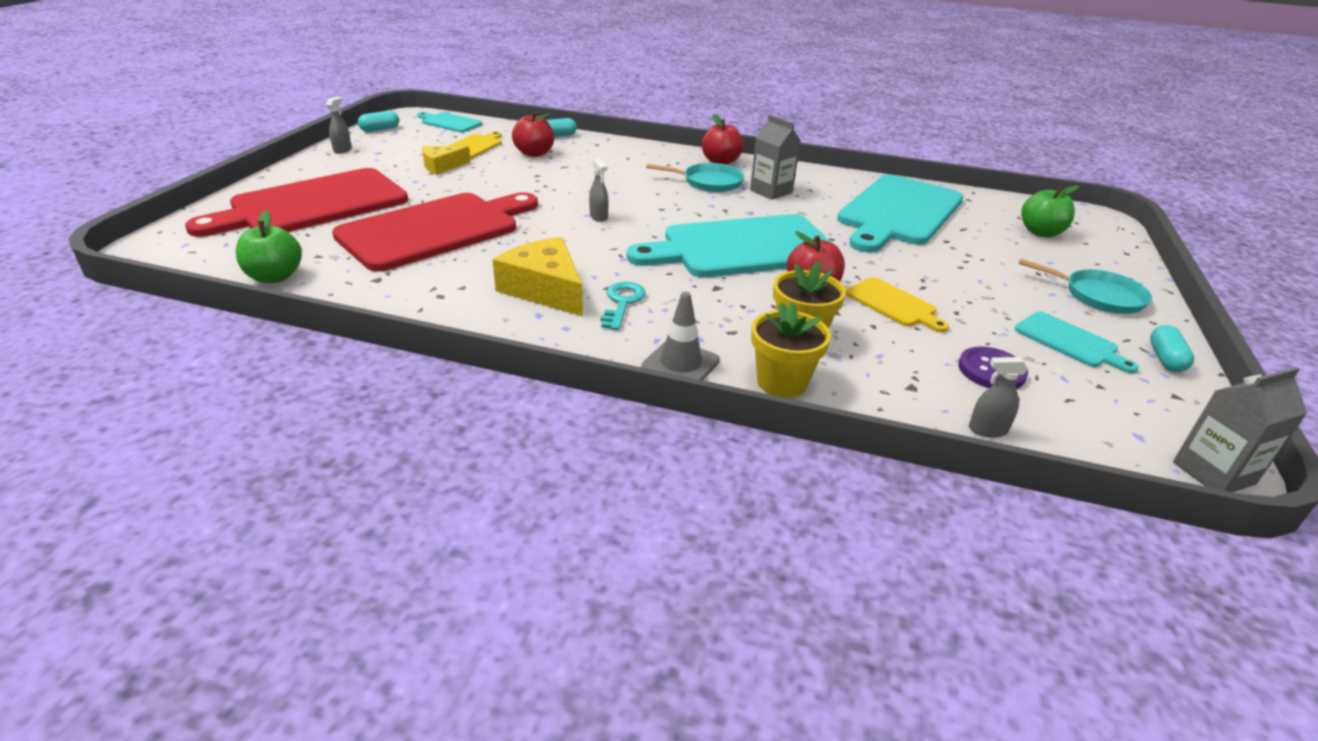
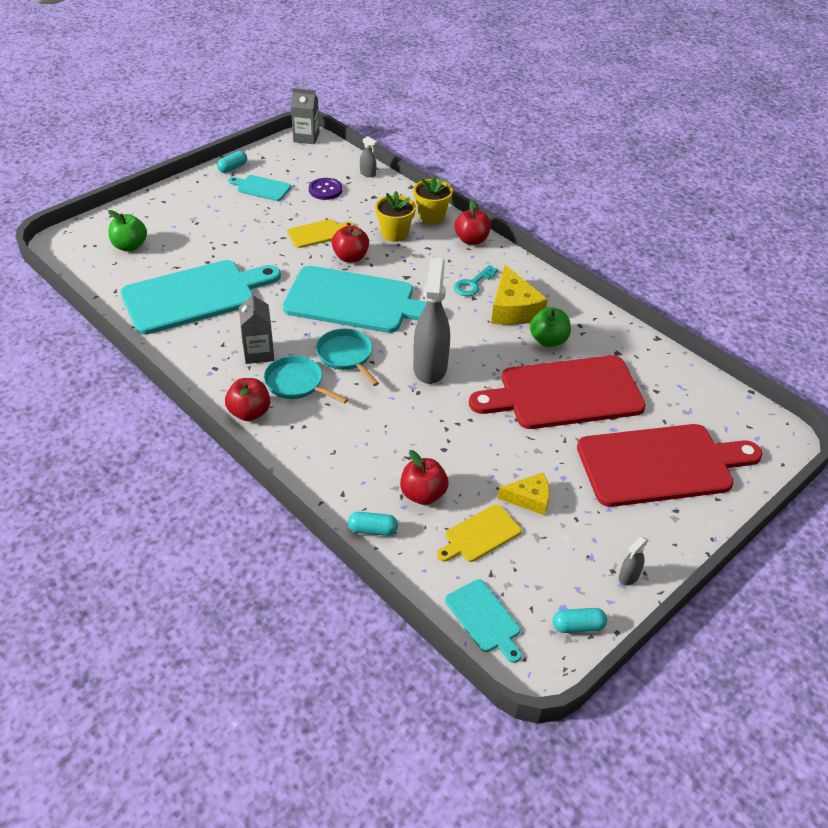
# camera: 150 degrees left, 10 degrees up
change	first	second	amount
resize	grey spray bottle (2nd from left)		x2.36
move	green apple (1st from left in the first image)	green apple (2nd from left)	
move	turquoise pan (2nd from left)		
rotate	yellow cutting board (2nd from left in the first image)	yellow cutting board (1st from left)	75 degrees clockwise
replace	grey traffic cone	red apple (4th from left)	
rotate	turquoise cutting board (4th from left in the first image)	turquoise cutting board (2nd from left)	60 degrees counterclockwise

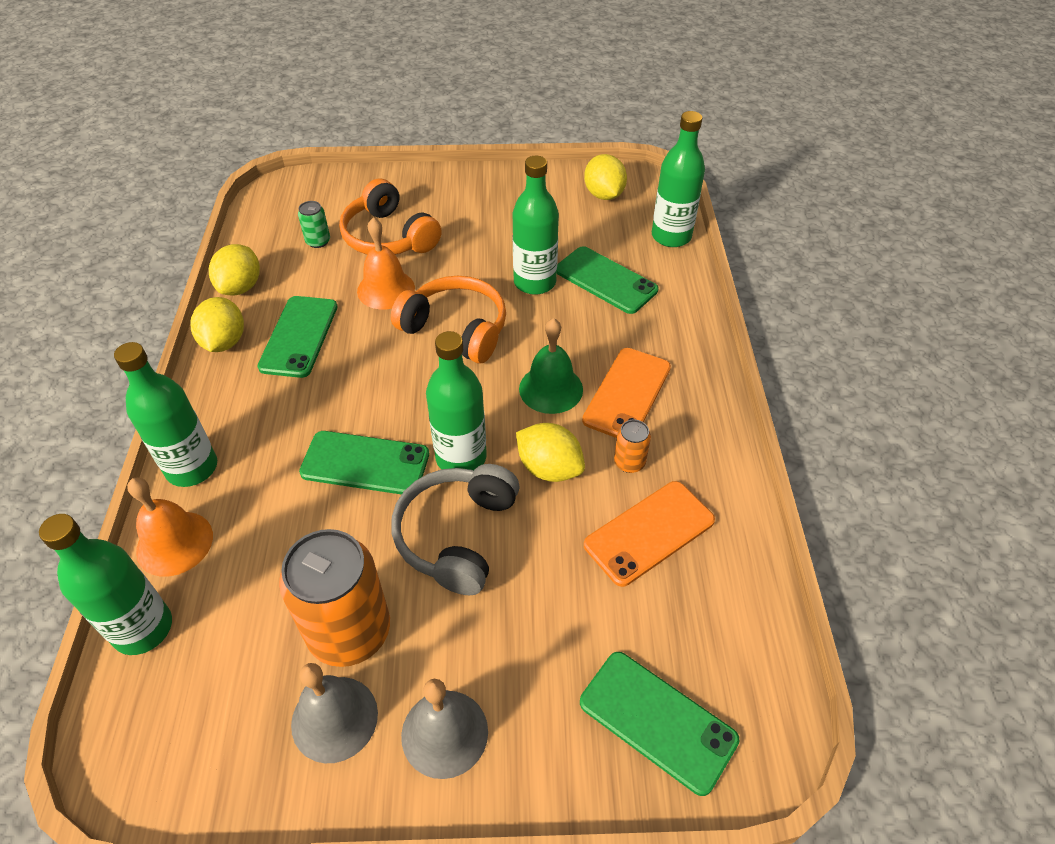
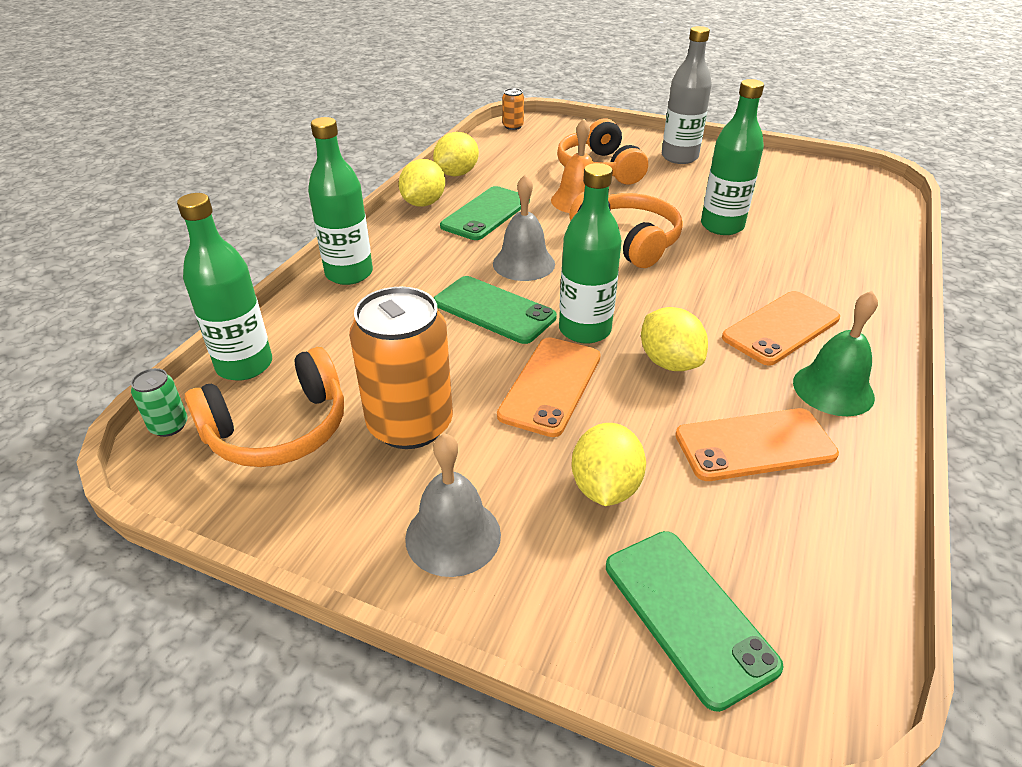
# camera: 25 degrees right, 10 degrees down
change	first	second	amount
delete	green bottle (5th from left)		
move	yellow lemon (4th from left in the first image)	yellow lemon (3rd from left)	
move	green can		
delete	green phone (3rd from left)		
move	green bell		
move	orange can (2nd from left)		
replace	grey headphones	orange phone (1st from left)	
delete	orange bell (1st from left)		
move	grey bell (1st from left in the first image)	grey bell (2nd from left)	
insert		grey bottle	
insert		orange headphones (1st from left)	

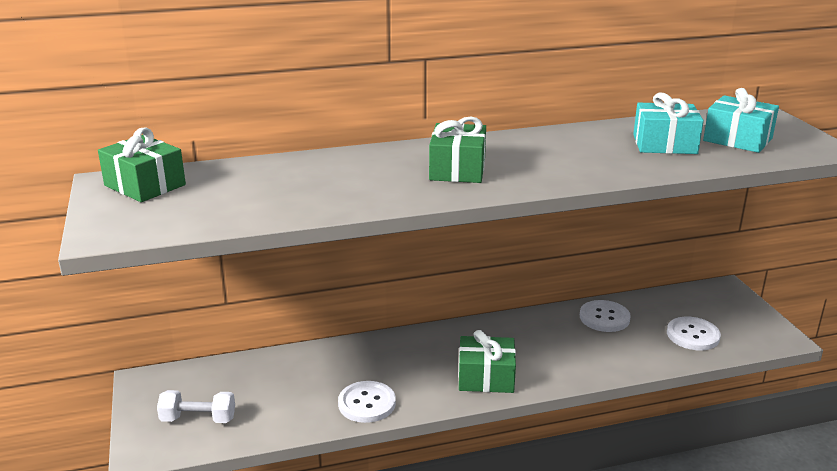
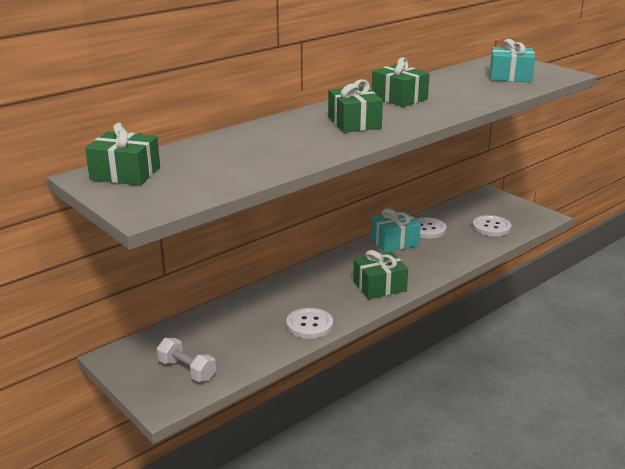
# camera: 25 degrees left, 0 degrees up
change	first	second	amount
move	turquoise gift (1st from left)		
rotate	white dumbbell		60 degrees clockwise
insert		green gift (4th from left)	

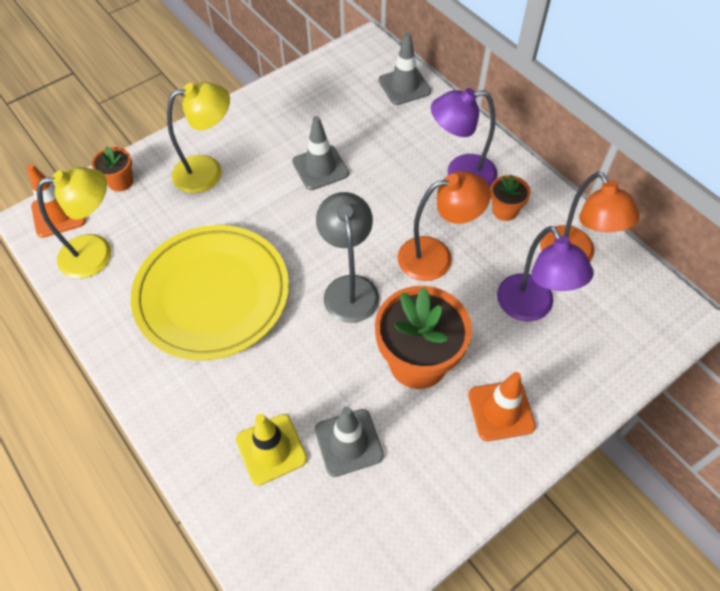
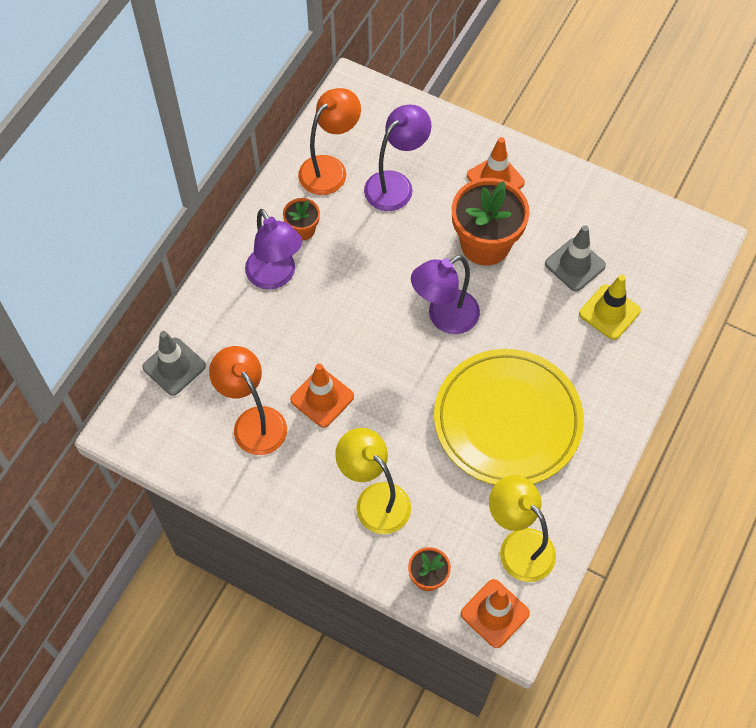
# camera: 115 degrees left, 5 degrees up
change	first	second	amount
recolor	grey traffic cone (1st from left)	orange traffic cone (1st from left)	
move	orange lamp (1st from left)		
recolor	grey lamp	purple lamp (3rd from left)	

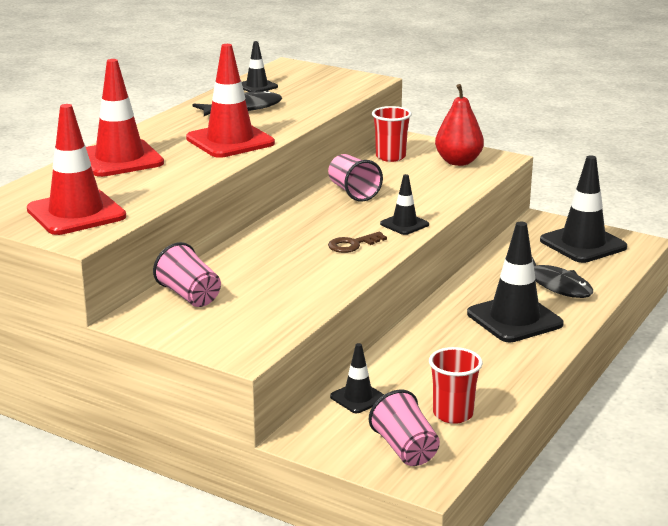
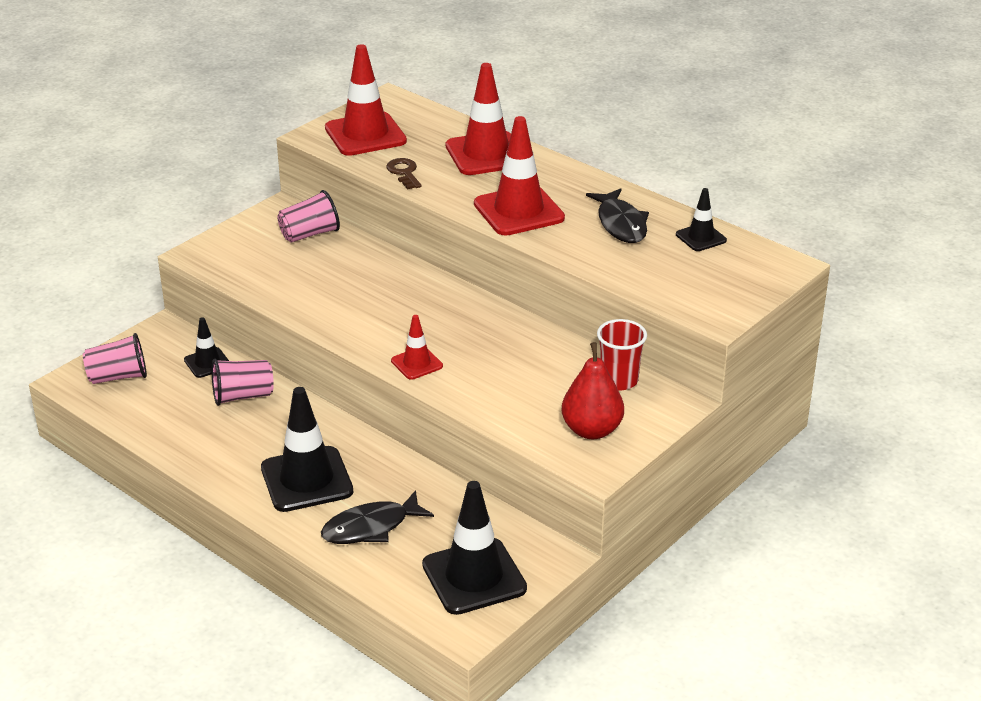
# camera: 100 degrees right, 10 degrees up
change	first	second	amount
move	pink cup (2nd from left)		
recolor	black traffic cone (3rd from left)	red traffic cone (2nd from left)	
move	brown key		
delete	red cup (2nd from left)		

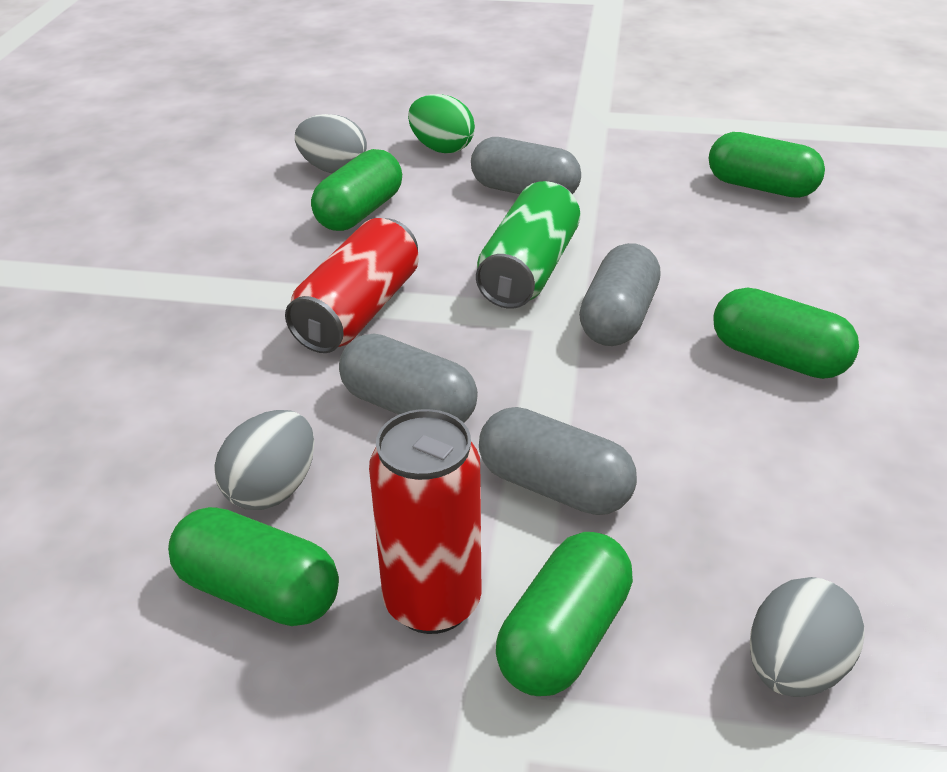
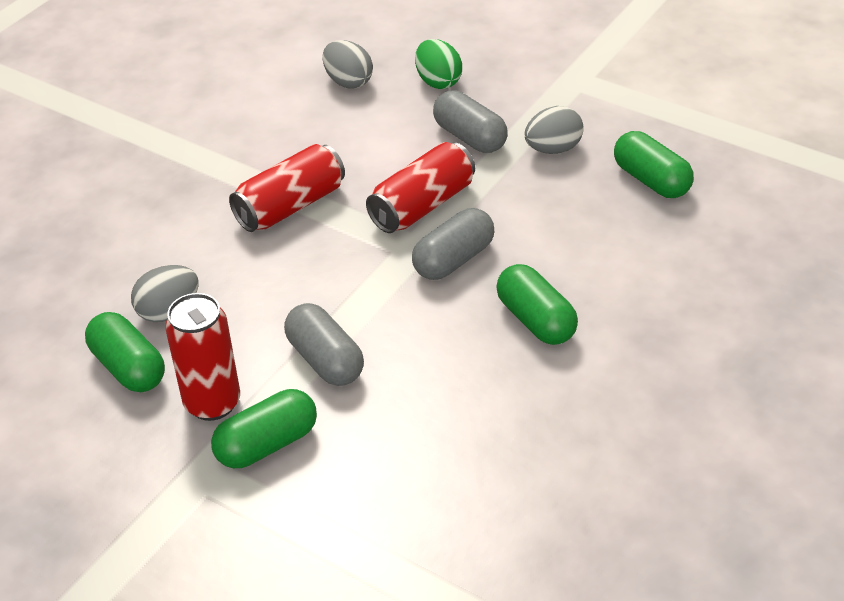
# camera: 25 degrees right, 5 degrees up
change	first	second	amount
delete	green capsule (2nd from left)		
recolor	green can	red can (3rd from left)	
delete	grey capsule (1st from left)		
move	grey egg (3rd from left)		

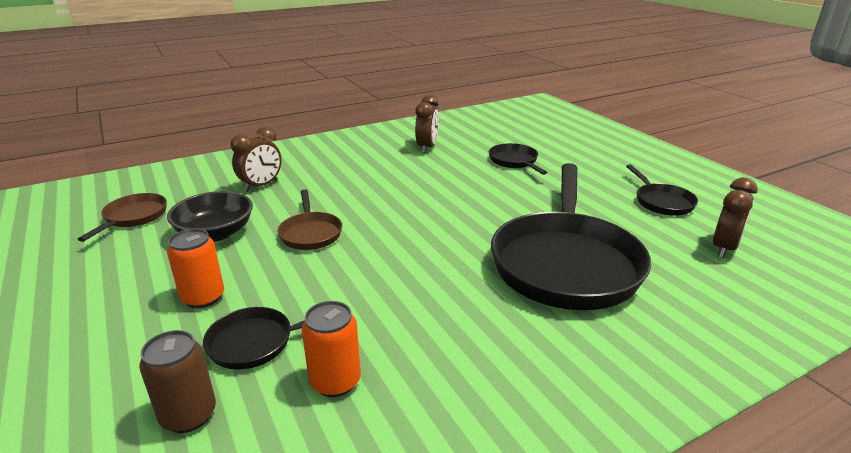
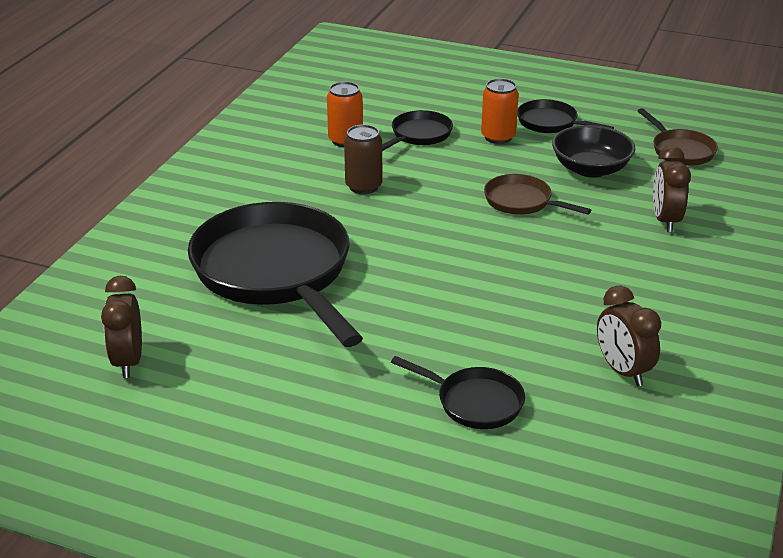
# camera: 140 degrees right, 5 degrees up
change	first	second	amount
move	black pan (4th from left)		
move	brown can		

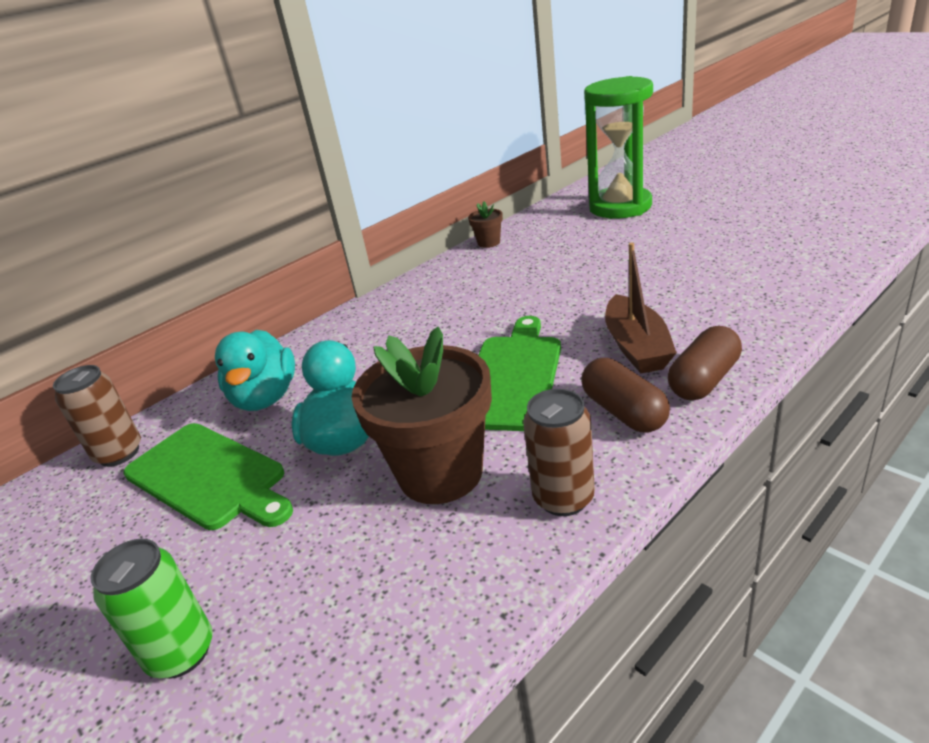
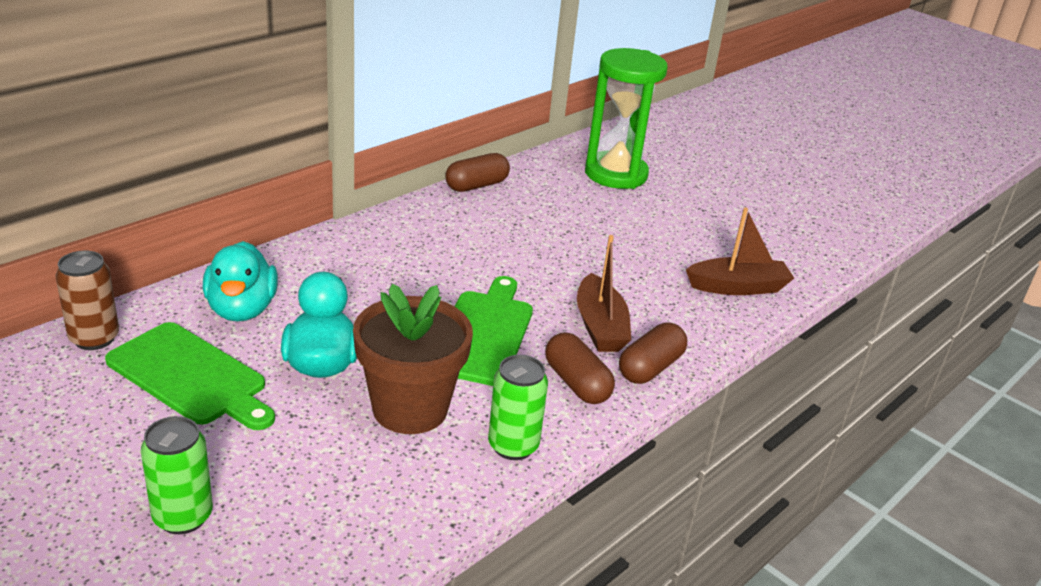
# camera: 10 degrees left, 0 degrees up
change	first	second	amount
replace	brown flower pot (2nd from left)	brown capsule (1st from left)	
recolor	brown can (2nd from left)	green can (2nd from left)	
insert		brown boat (2nd from left)	

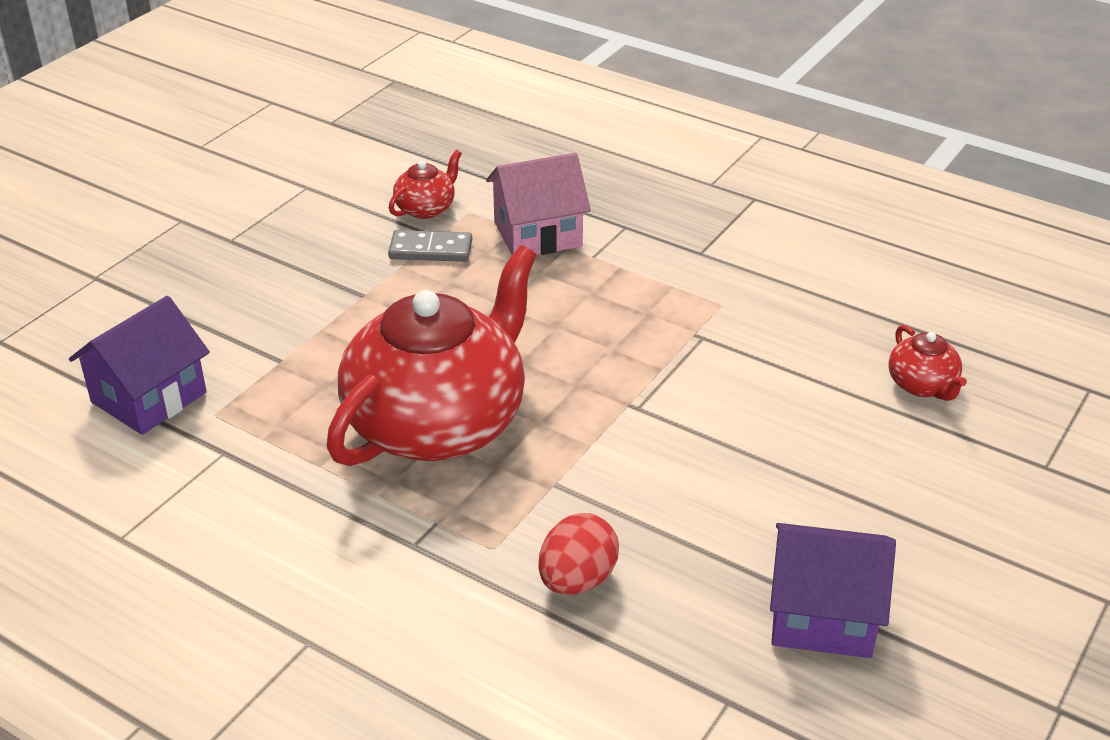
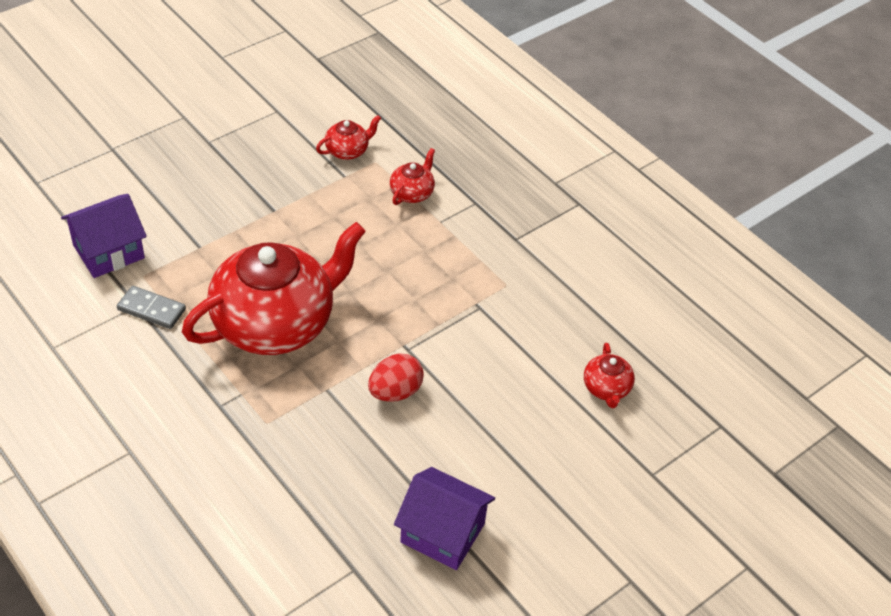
# camera: 15 degrees right, 10 degrees up
change	first	second	amount
replace	pink house	red teapot (3rd from left)	
move	grey domino		
move	red egg		

